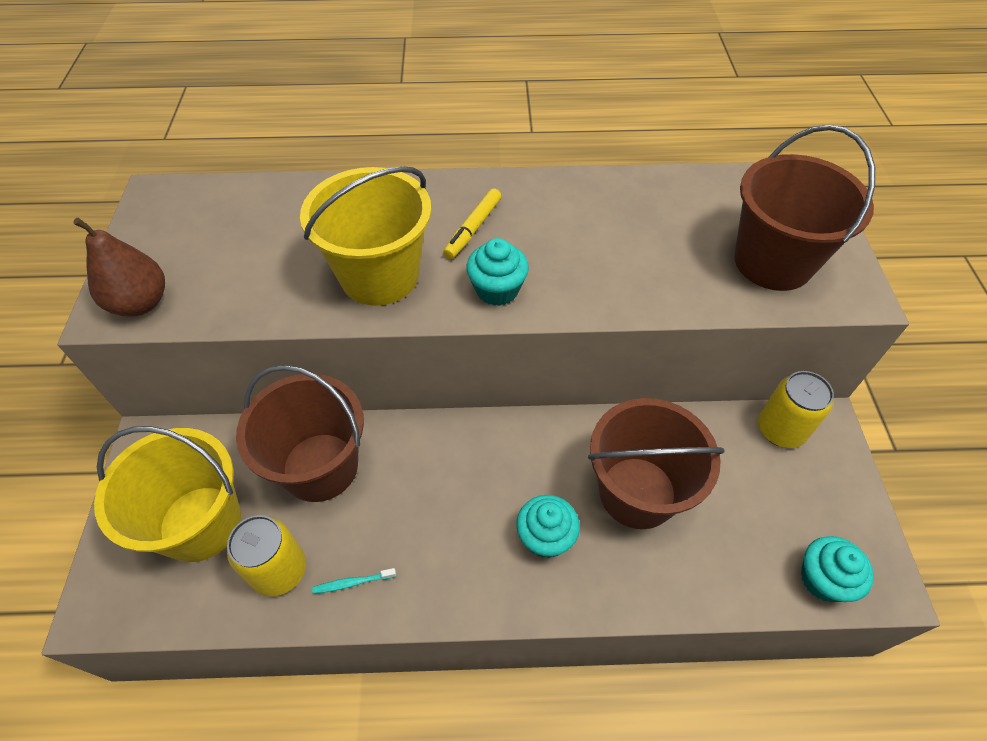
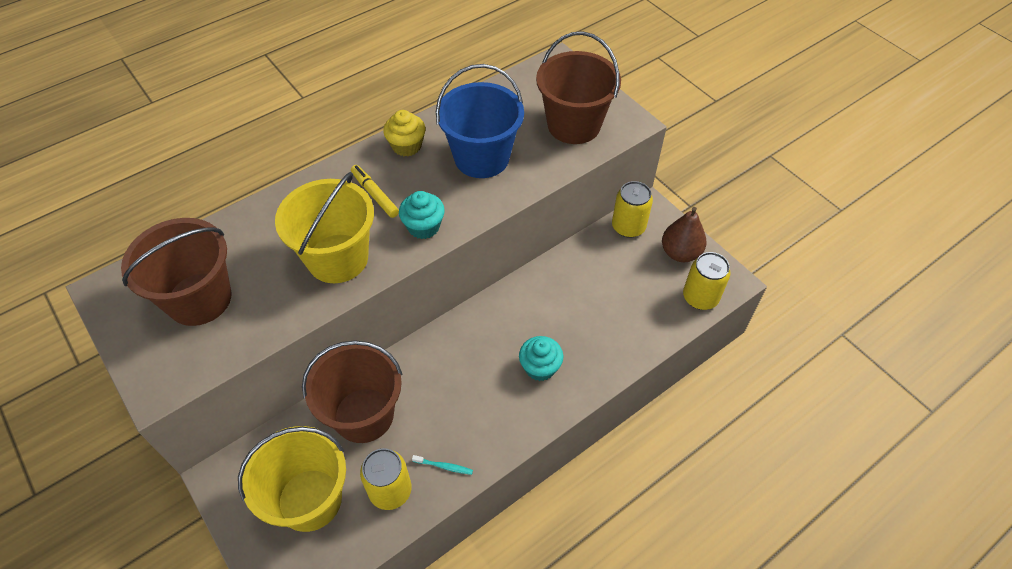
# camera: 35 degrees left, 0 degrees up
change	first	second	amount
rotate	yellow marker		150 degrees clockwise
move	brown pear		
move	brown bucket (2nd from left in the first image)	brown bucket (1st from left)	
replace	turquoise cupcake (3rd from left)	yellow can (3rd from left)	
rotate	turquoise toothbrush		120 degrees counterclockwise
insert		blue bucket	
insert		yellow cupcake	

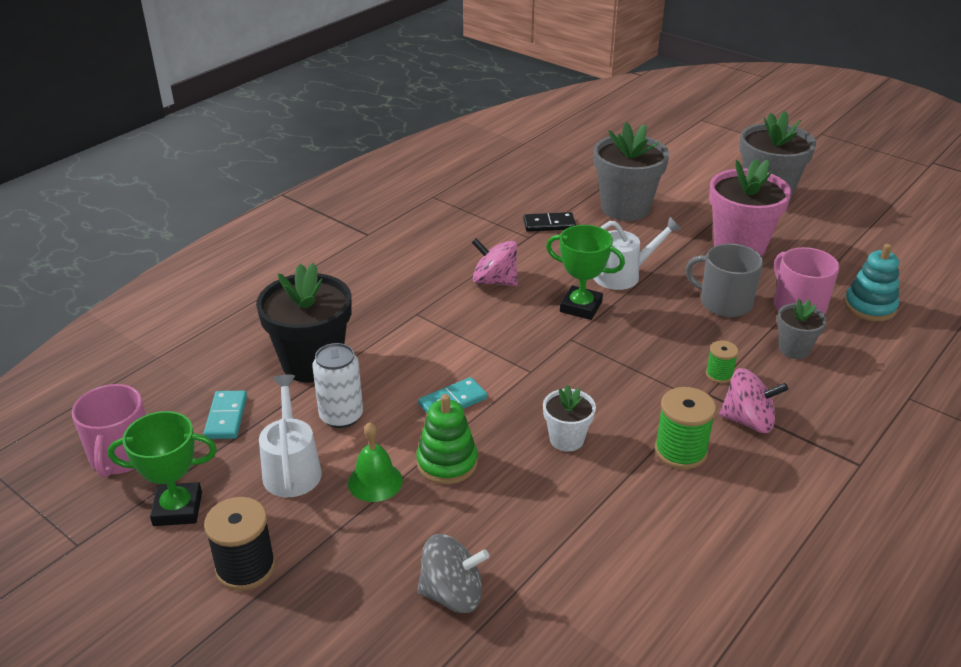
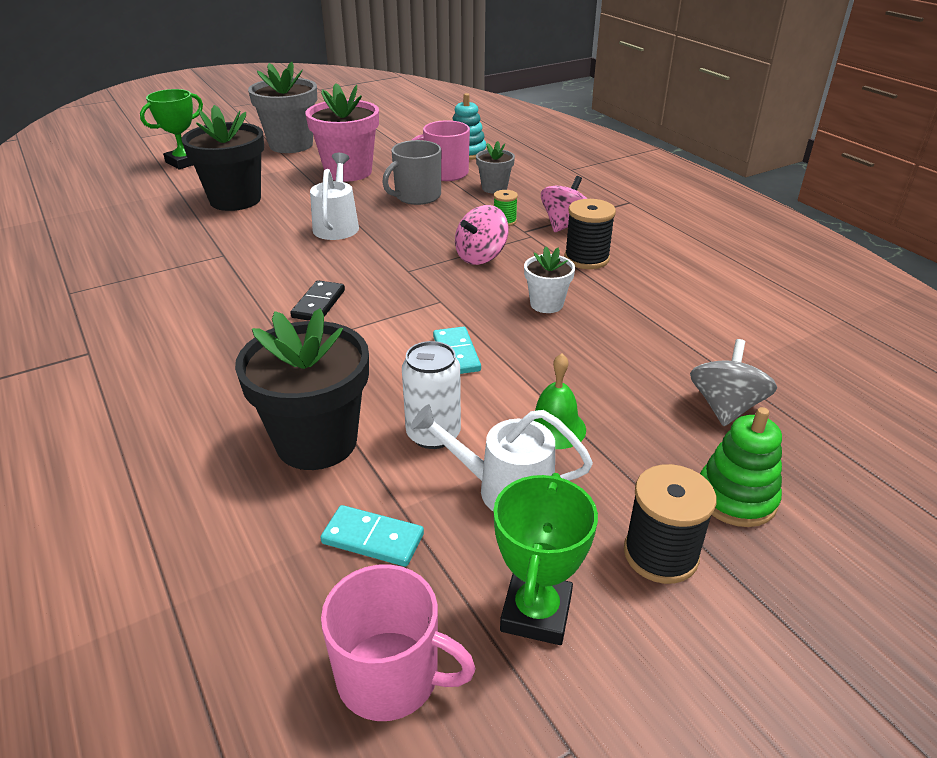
# camera: 70 degrees left, 0 degrees up
change	first	second	amount
recolor	grey flower pot (1st from left)	black flower pot (1st from left)	
move	black domino		
move	green trophy (2nd from left in the first image)	green trophy (1st from left)	
move	pink spinning top (1st from left)		
recolor	green spool (1st from left)	black spool (1st from left)	
move	green stacking toy		

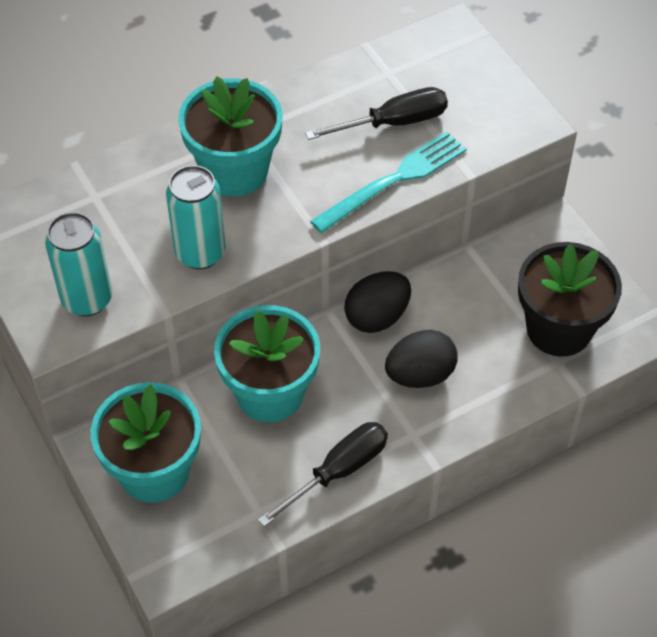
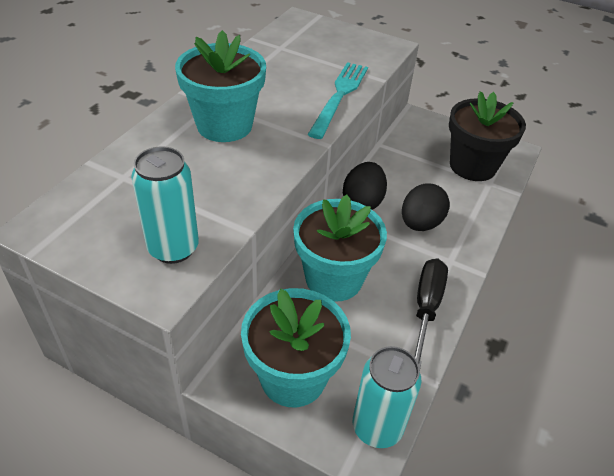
# camera: 35 degrees left, 10 degrees down
change	first	second	amount
delete	black screwdriver (2nd from left)		
move	turquoise can (2nd from left)		

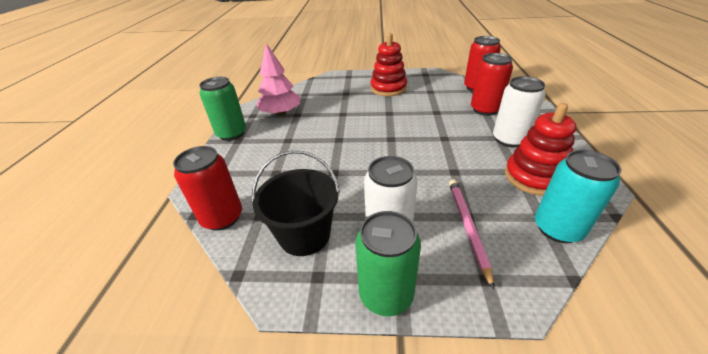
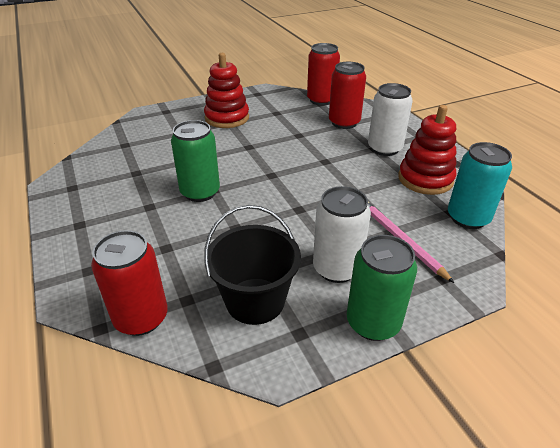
# camera: 30 degrees left, 0 degrees up
change	first	second	amount
delete	pink tree		
move	green can (1st from left)		

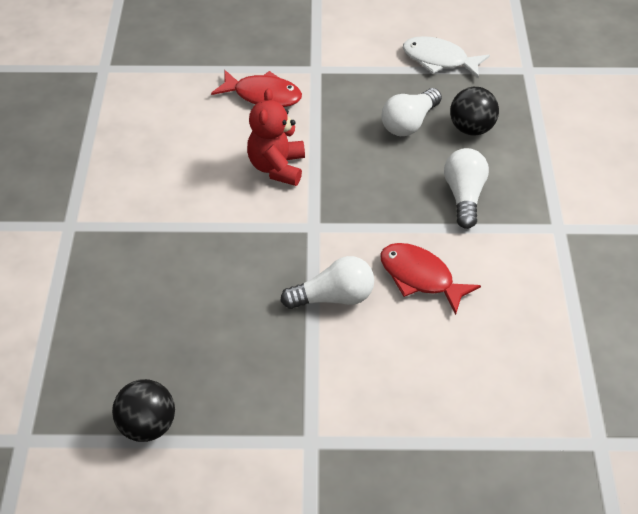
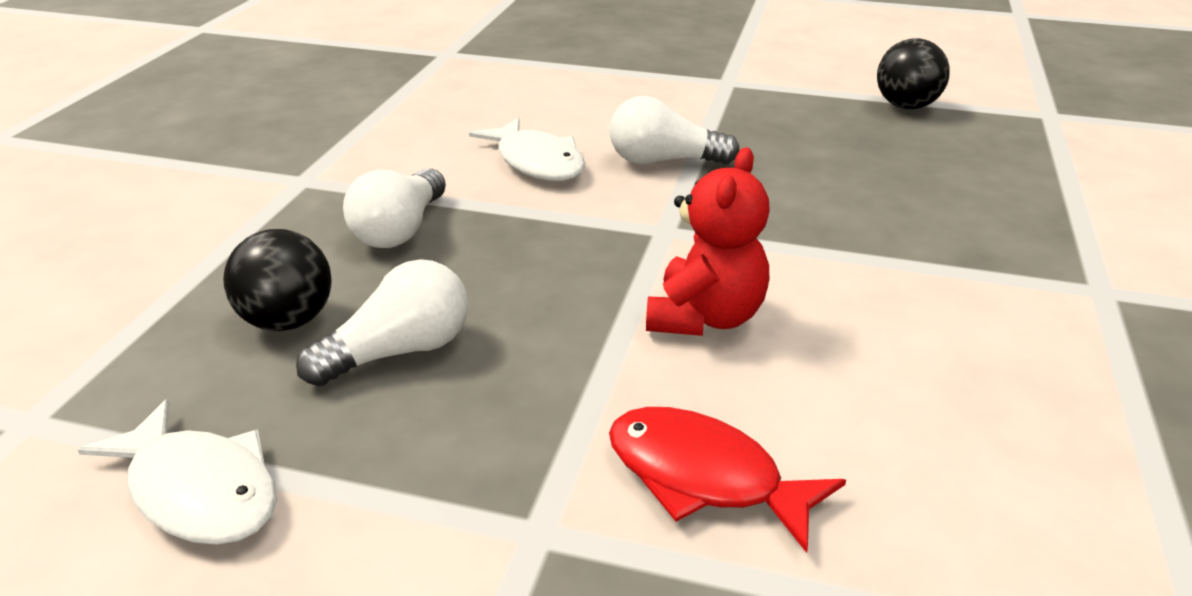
# camera: 165 degrees left, 15 degrees down
change	first	second	amount
recolor	red fish (2nd from left)	white fish (2nd from left)	

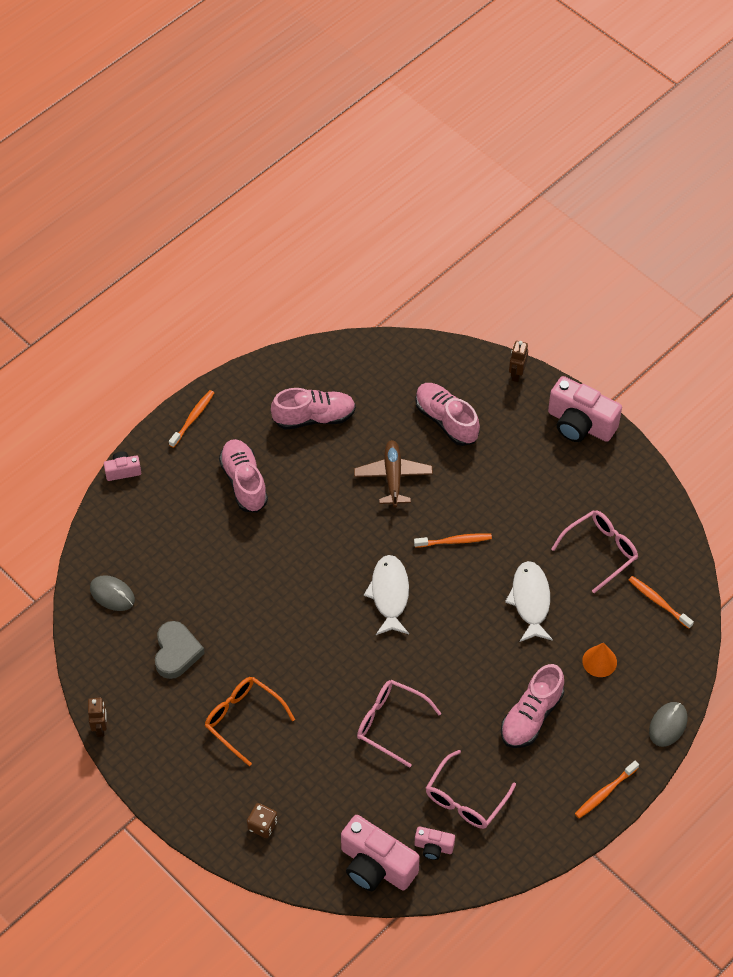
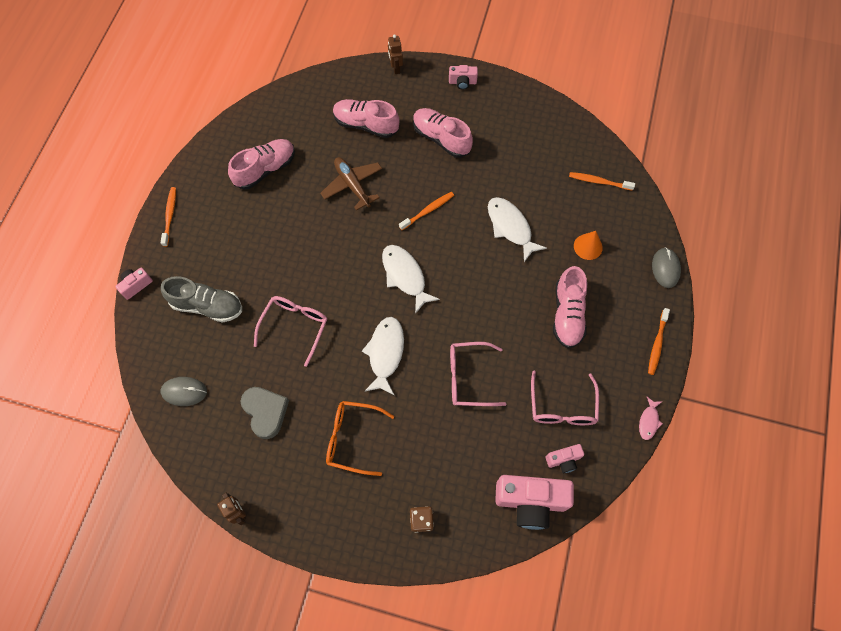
# camera: 30 degrees left, 10 degrees up
change	first	second	amount
resize	pink camera (4th from left in the first image)	pink camera (2nd from left)	x0.50
move	pink shoe (1st from left in the first image)	pink shoe (3rd from left)	
move	pink glasses (3rd from left in the first image)	pink glasses (1st from left)	
insert		grey shoe	
insert		white fish (1st from left)	
insert		pink fish	

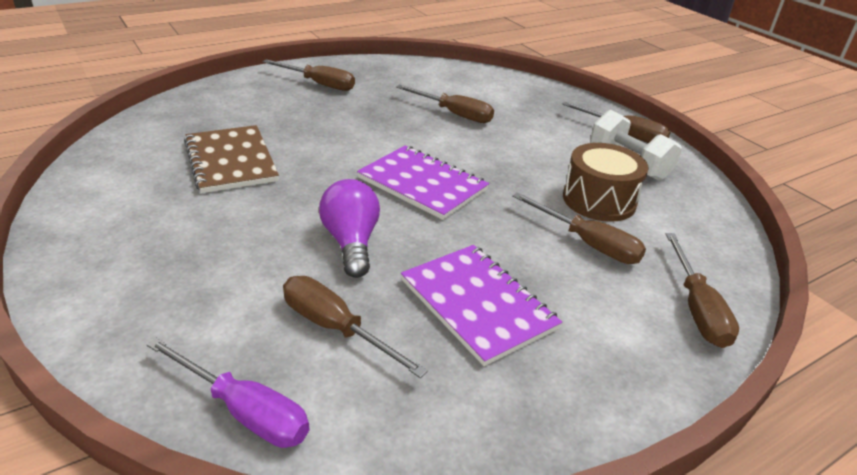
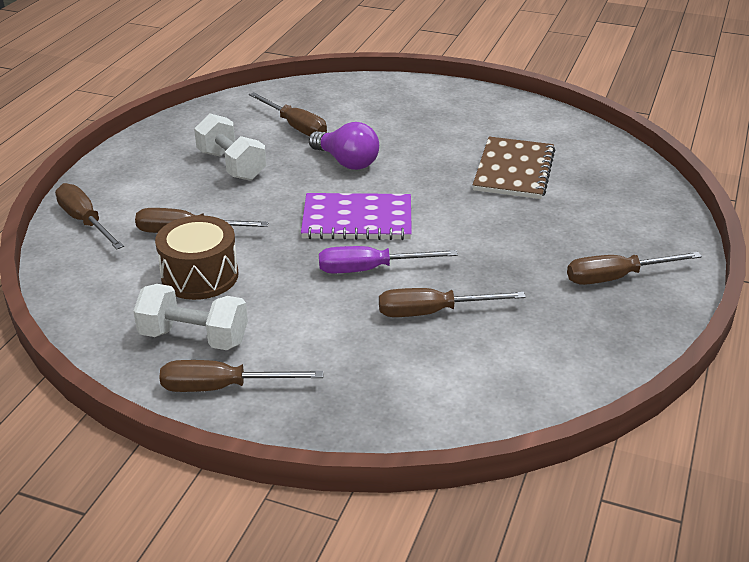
# camera: 145 degrees right, 0 degrees up
change	first	second	amount
rotate	brown notebook		75 degrees clockwise
replace	purple notebook (2nd from left)	white dumbbell (2nd from left)	
rotate	brown screwdriver (2nd from left in the first image)	brown screwdriver (4th from left)	45 degrees clockwise
move	purple screwdriver		

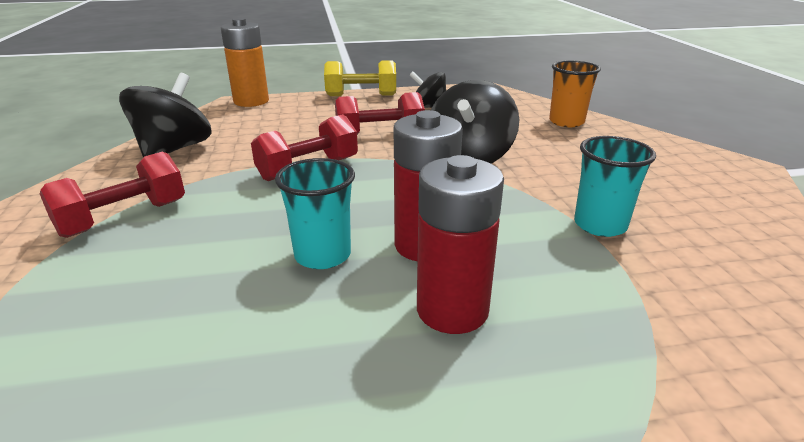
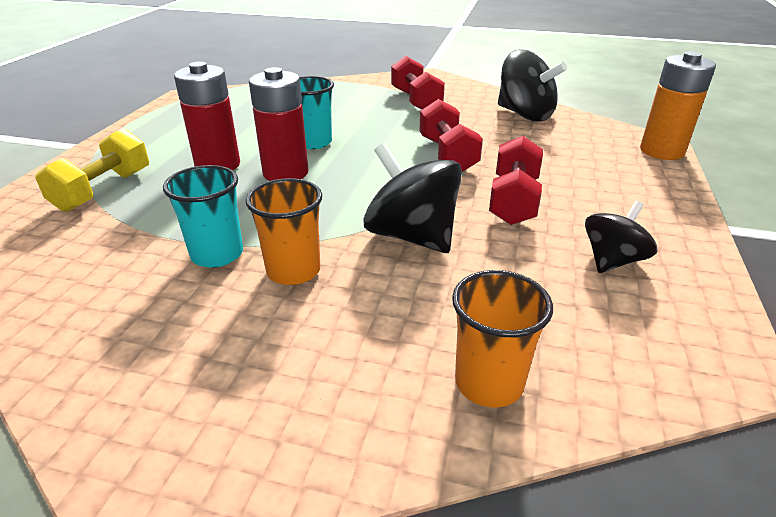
# camera: 115 degrees right, 5 degrees up
change	first	second	amount
move	yellow dumbbell		
insert		orange cup (1st from left)	

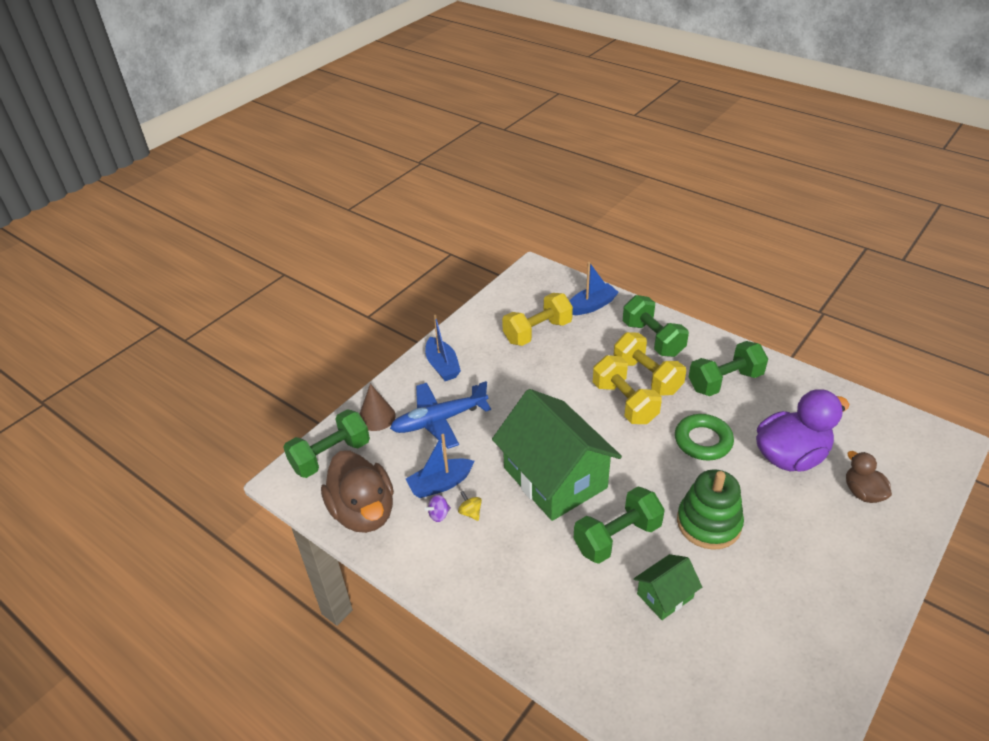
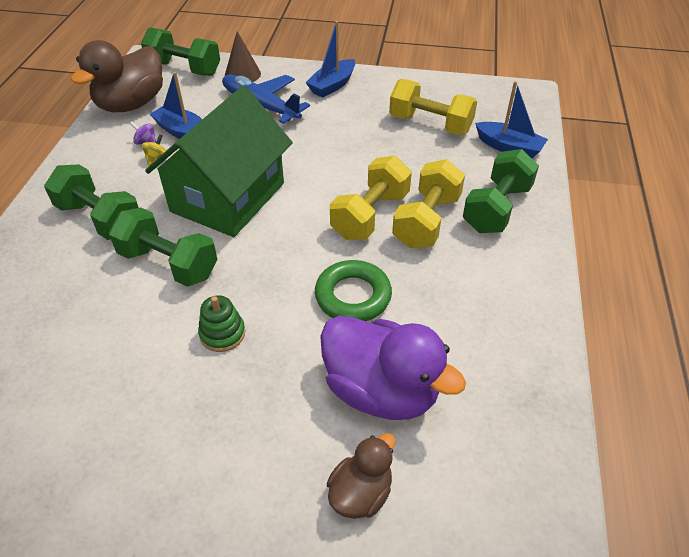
# camera: 60 degrees right, 5 degrees up
change	first	second	amount
move	green dumbbell (4th from left in the first image)	green dumbbell (1st from left)	
resize	green stacking toy		x0.56
delete	green house (2nd from left)		

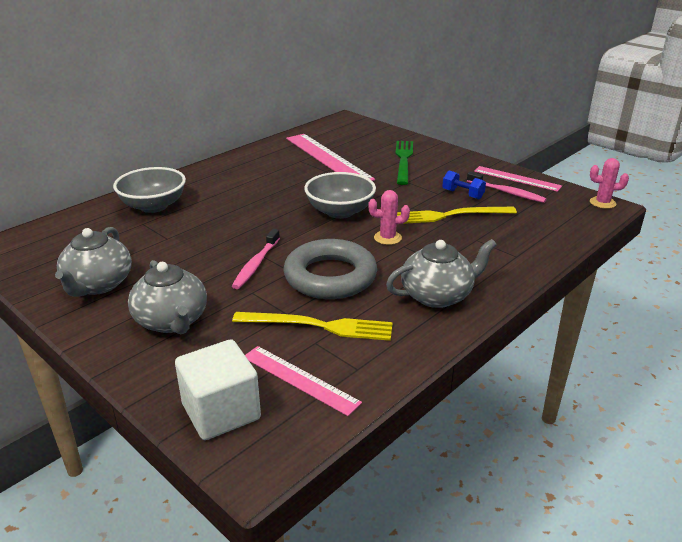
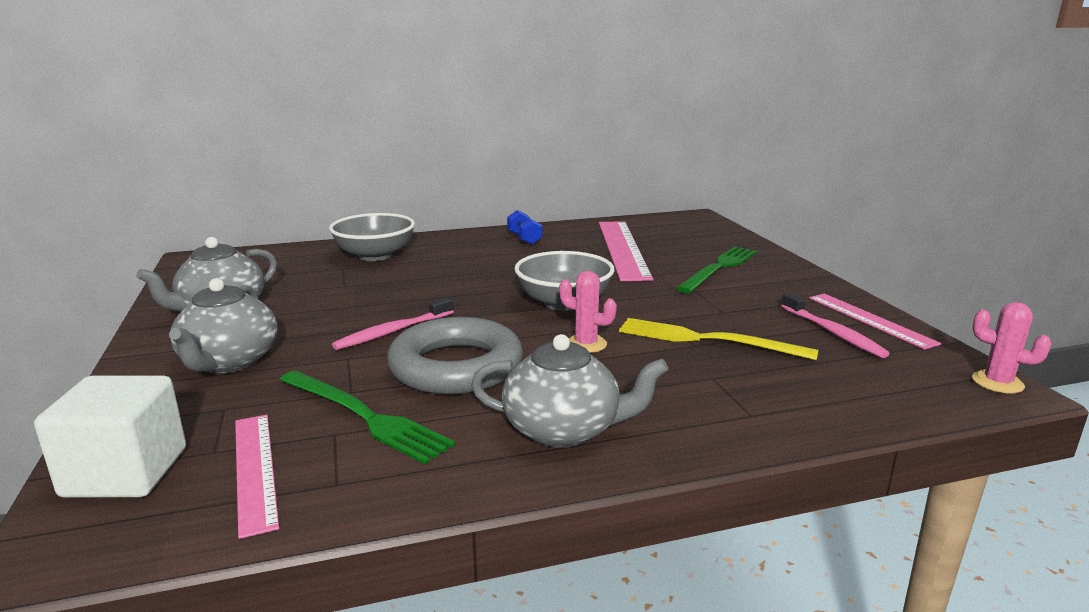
# camera: 30 degrees right, 10 degrees down
change	first	second	amount
move	blue dumbbell		
recolor	yellow fork (1st from left)	green fork (1st from left)	

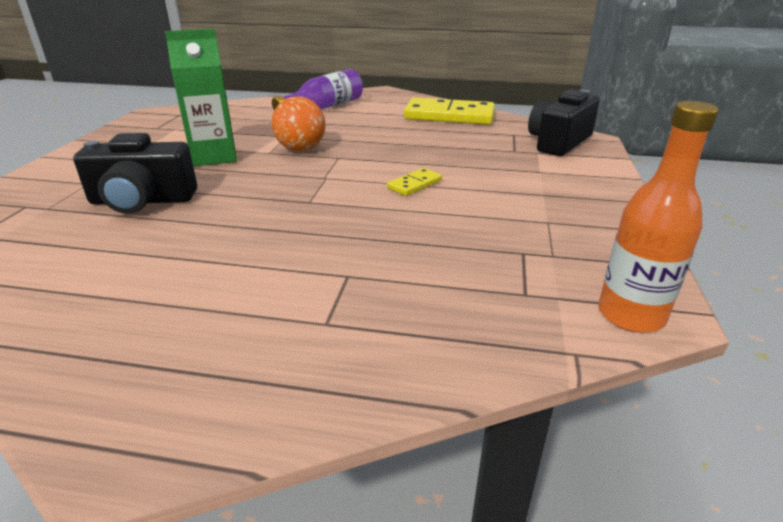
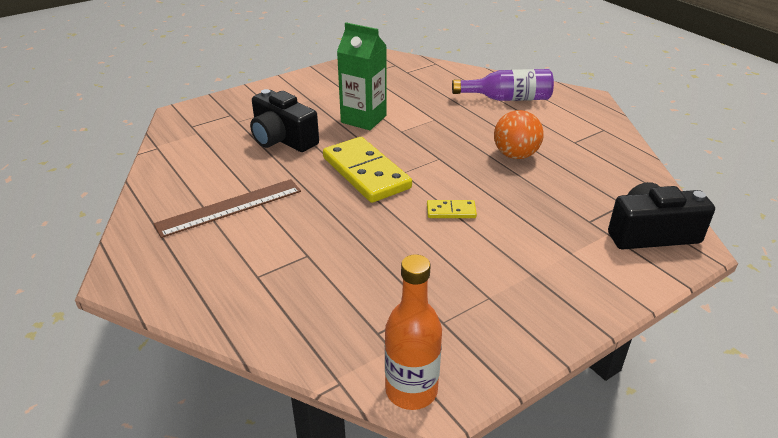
# camera: 45 degrees right, 5 degrees up
change	first	second	amount
move	orange ball		
move	yellow domino (2nd from left in the first image)	yellow domino (1st from left)	
insert		brown ruler	

